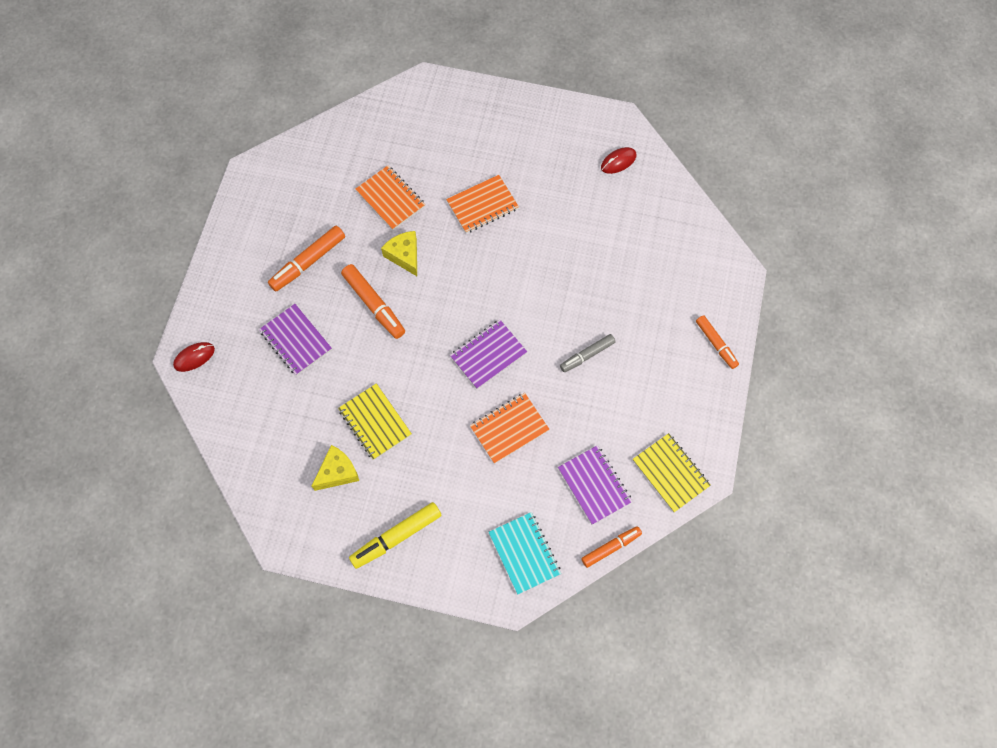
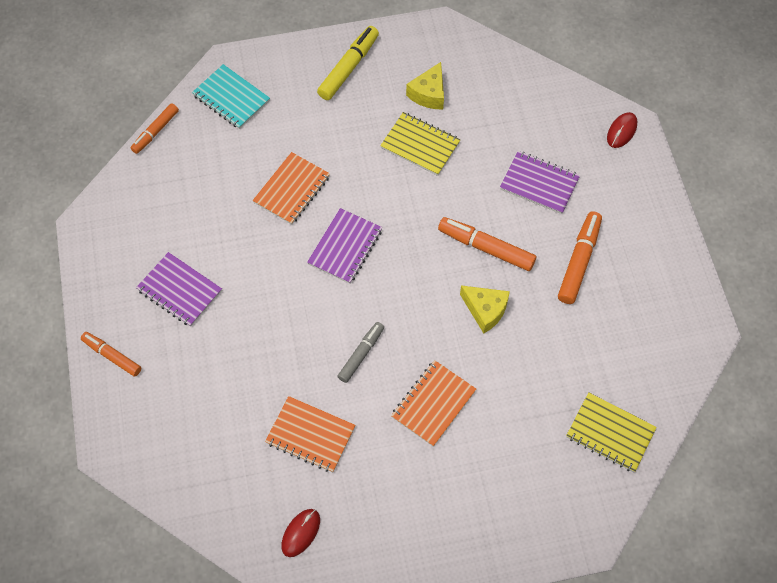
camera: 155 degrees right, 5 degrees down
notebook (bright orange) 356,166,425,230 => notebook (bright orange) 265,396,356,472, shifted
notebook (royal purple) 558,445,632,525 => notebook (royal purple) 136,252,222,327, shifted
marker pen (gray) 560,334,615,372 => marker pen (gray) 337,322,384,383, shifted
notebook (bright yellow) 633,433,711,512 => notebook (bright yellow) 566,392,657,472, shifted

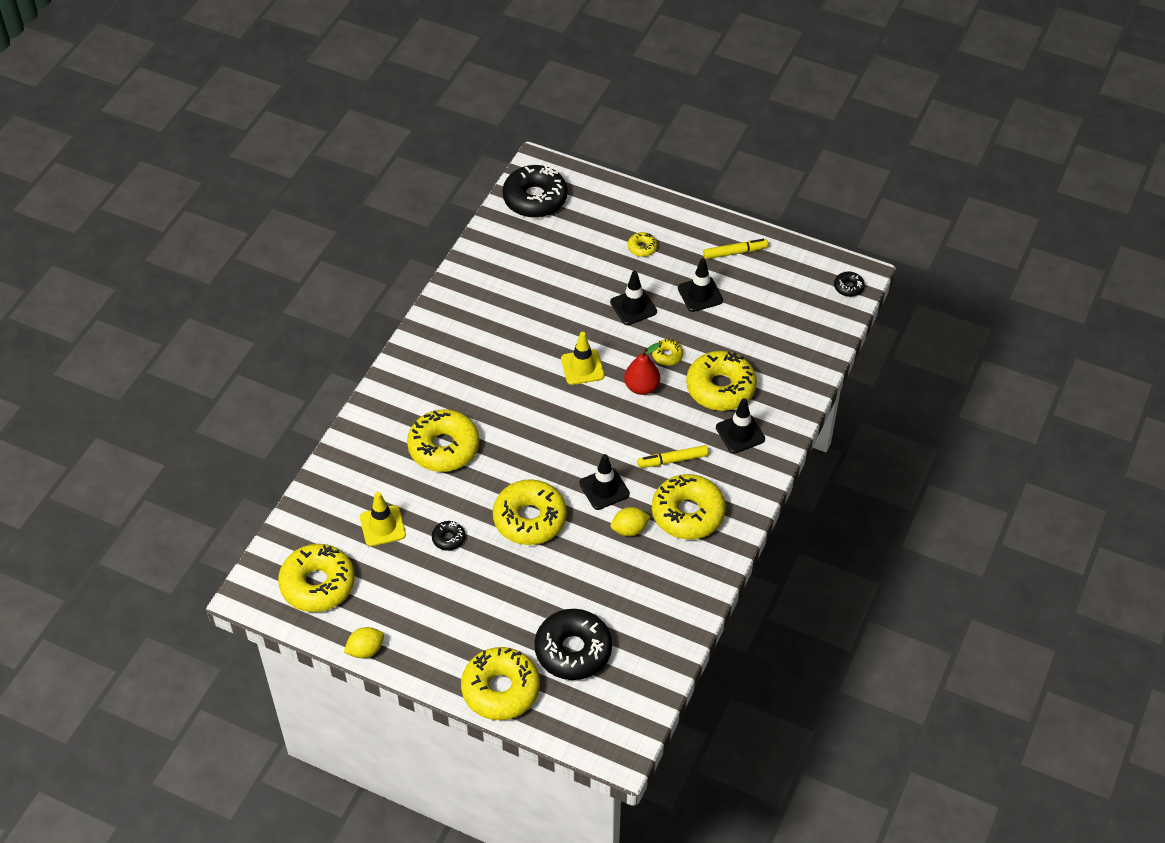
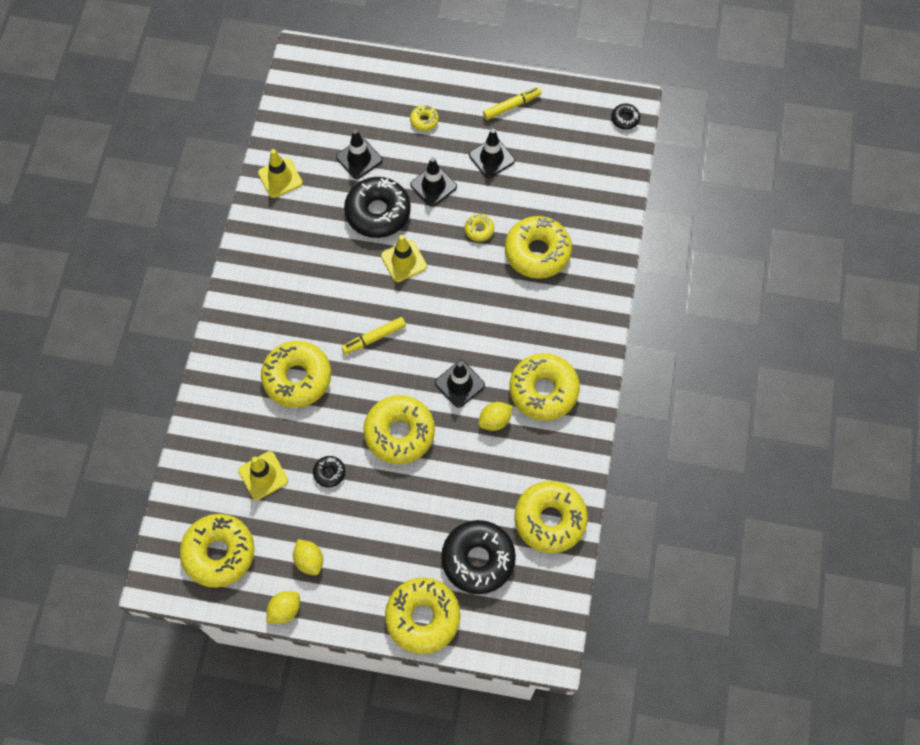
camera: 15 degrees left, 15 degrees up
donut (ebony) 502,165,567,218 => donut (ebony) 344,177,411,238, shifted
toy pear (red) 624,343,660,395 => nothing
marker pen (bright yellow) 637,445,709,468 => marker pen (bright yellow) 341,317,406,355, shifted
traffic cone (ebony) 716,398,765,453 => traffic cone (ebony) 336,129,382,179, shifted
nothing => traffic cone (bright yellow) 258,149,303,198
nothing => toy lemon (bright yellow) 293,539,323,576
nothing => donut (bright yellow) 514,481,588,553

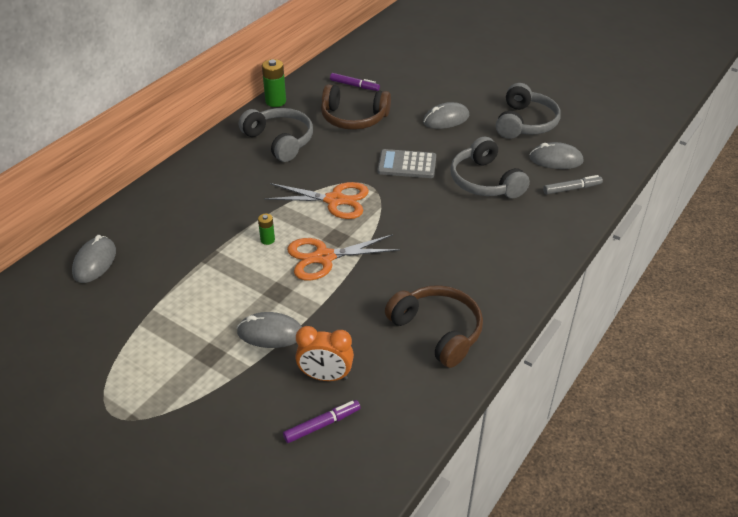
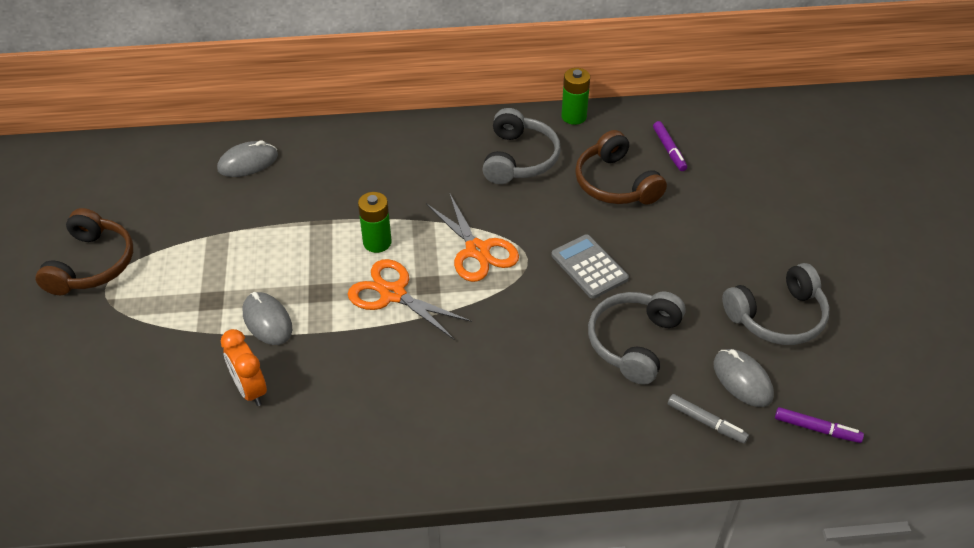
camera: 50 degrees right, 5 degrees up
AA battery (leaf-green) 258,214,275,245 => AA battery (leaf-green) 358,192,392,253, x1.77
marker pen (royal purple) 283,400,360,443 => marker pen (royal purple) 775,407,864,443, shifted
headset (russet) 385,285,483,368 => headset (russet) 36,208,133,295, shifted
computer mouse (gray) 423,102,469,129 => nothing

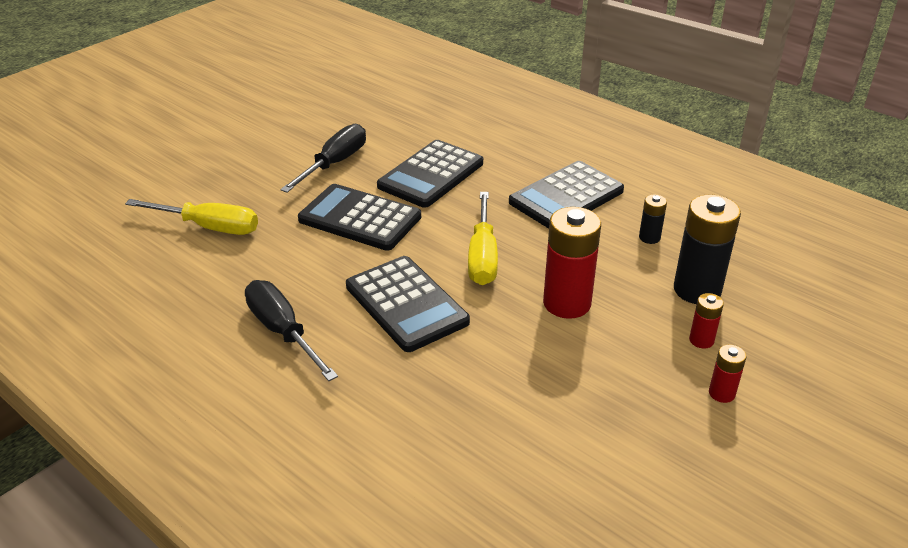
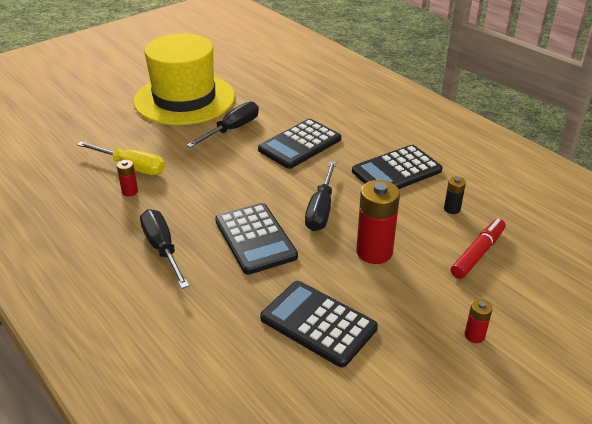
camera: 10 degrees right, 0 degrees up
adding machine (ebony) 298,184,421,251 => adding machine (ebony) 260,281,378,367, shifted
screwdriver (bright yellow) 468,192,498,285 => screwdriver (ebony) 305,161,336,231
AA battery (ebony) 674,195,741,304 => marker pen (red) 451,218,506,279
AA battery (red) 689,293,724,349 => AA battery (red) 117,160,138,196, shifted
nothing => hat (bright yellow) 133,33,235,125

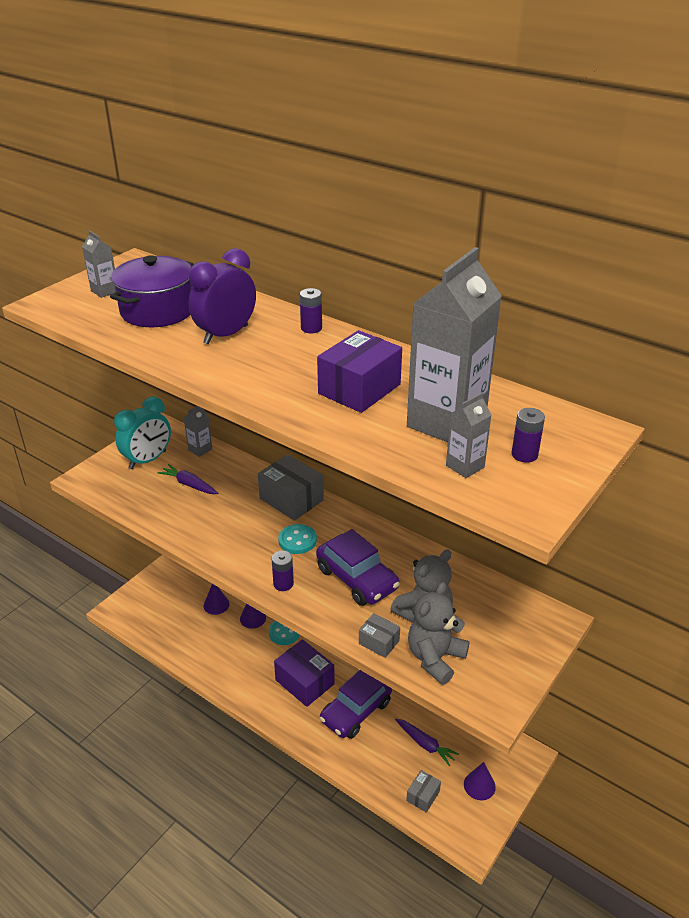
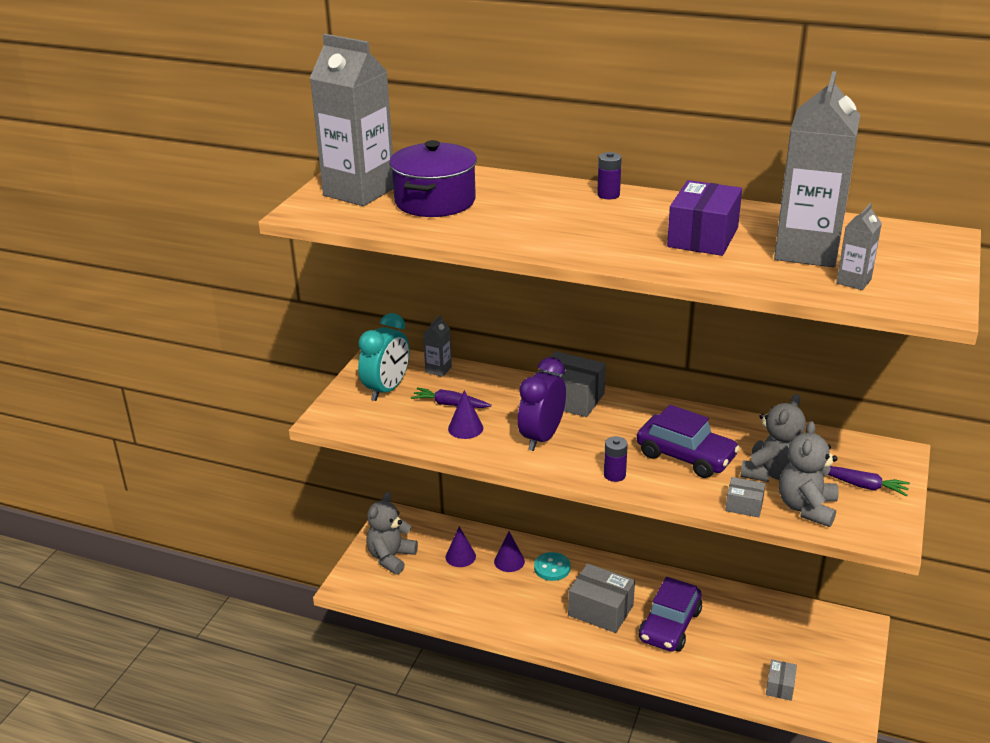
camera: 15 degrees left, 5 degrees down
carton (gray) 82,230,116,298 => carton (gray) 310,34,393,206, x2.28
clock (royal purple) 188,248,256,344 => clock (royal purple) 518,357,566,451, shifted
box (royal purple) 274,639,335,707 => box (gray) 568,563,635,633
button (turquoise) 278,524,317,554 => nothing
toy carrot (royal purple) 395,719,459,766 => toy carrot (royal purple) 828,466,910,496, shifted
cone shape (royal purple) 464,762,496,801 => cone shape (royal purple) 448,390,483,439, shifted
AA battery (royal purple) 511,408,545,463 => nothing
nothing => teddy (gray) 366,492,418,574

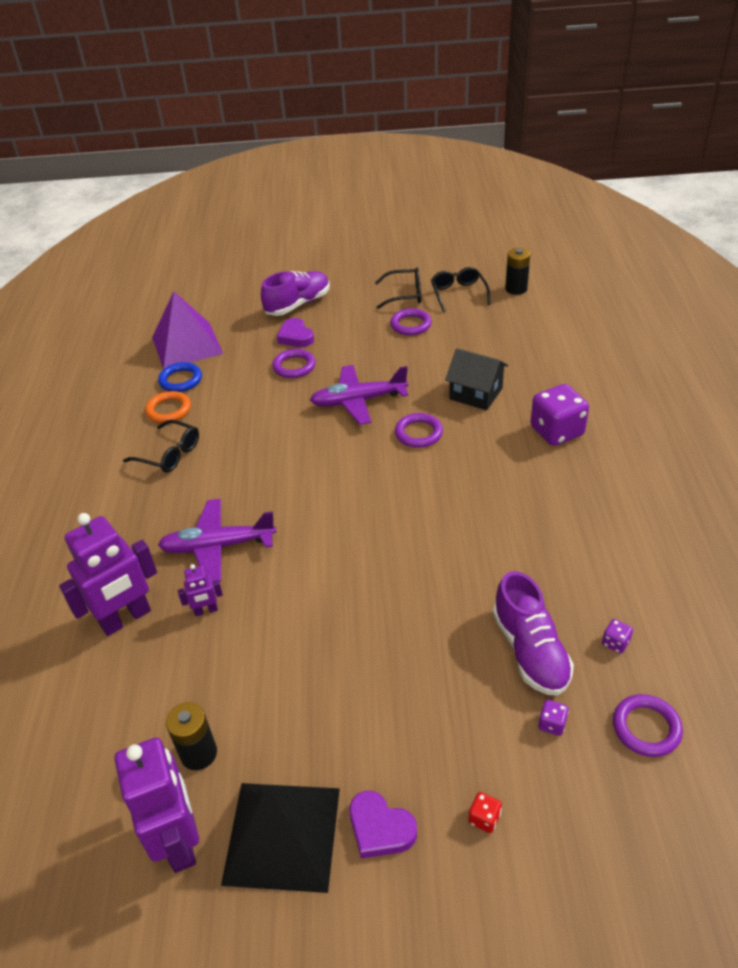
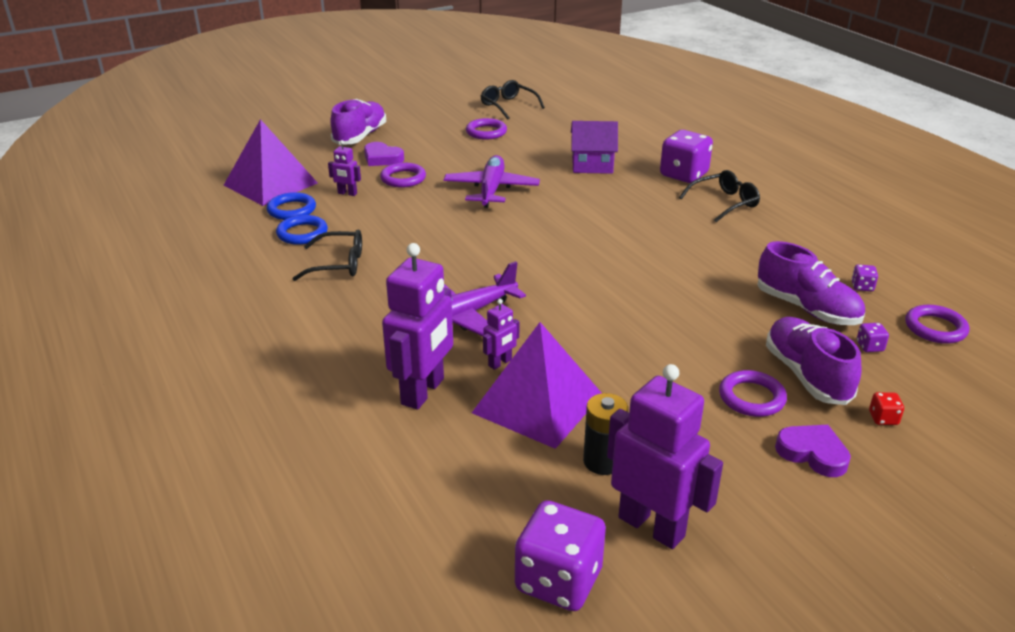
camera: 30 degrees left, 10 degrees down
ring (bright orange) 145,391,191,423 => ring (cobalt) 276,215,328,245
solid pyramid (ebony) 221,783,340,893 => nothing
toy plane (royal purple) 310,365,408,425 => toy plane (royal purple) 444,155,540,208, 135 degrees clockwise
love heart (royal purple) 349,791,417,859 => love heart (royal purple) 775,425,851,477, 150 degrees counterclockwise
eyeglasses (ebony) 375,267,421,309 => eyeglasses (ebony) 679,170,760,222, shifted
ring (royal purple) 395,413,443,448 => ring (royal purple) 719,370,787,417, shifted
toy house (ebony) 445,348,508,410 => toy house (royal purple) 571,121,618,174
AA battery (ebony) 505,248,530,295 => nothing
nothing => robot figure (royal purple) 328,140,361,196
nothing => solid pyramid (royal purple) 472,322,601,449
nothing => dice (royal purple) 515,500,606,611
nothing => shoe (royal purple) 766,317,861,405

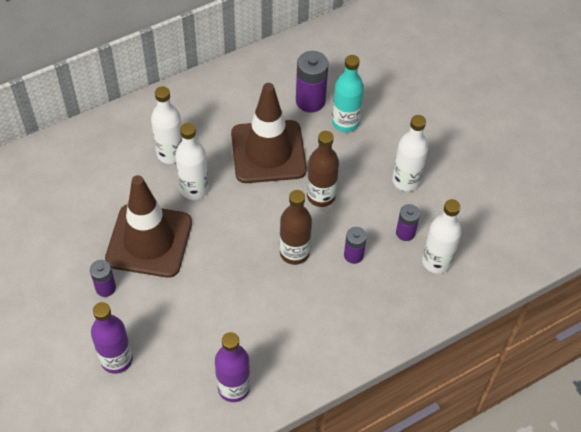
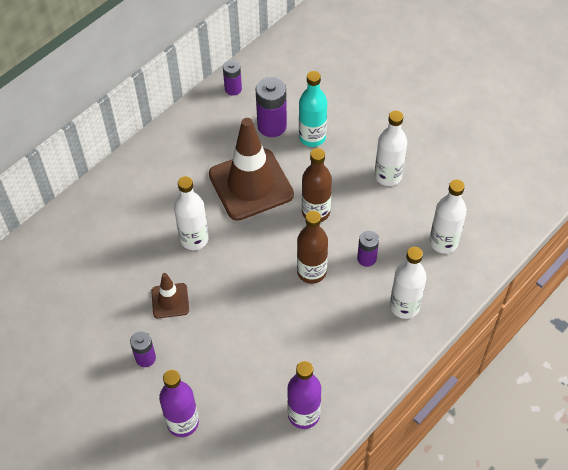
camera: 15 degrees left, 0 degrees up
traffic cone (russet) 105,175,192,278 => traffic cone (russet) 151,273,189,318, x0.48
flask (white) 151,86,182,164 => flask (white) 390,247,427,319, shifted
AA battery (royal purple) 396,204,420,241 => AA battery (royal purple) 223,60,242,96, shifted

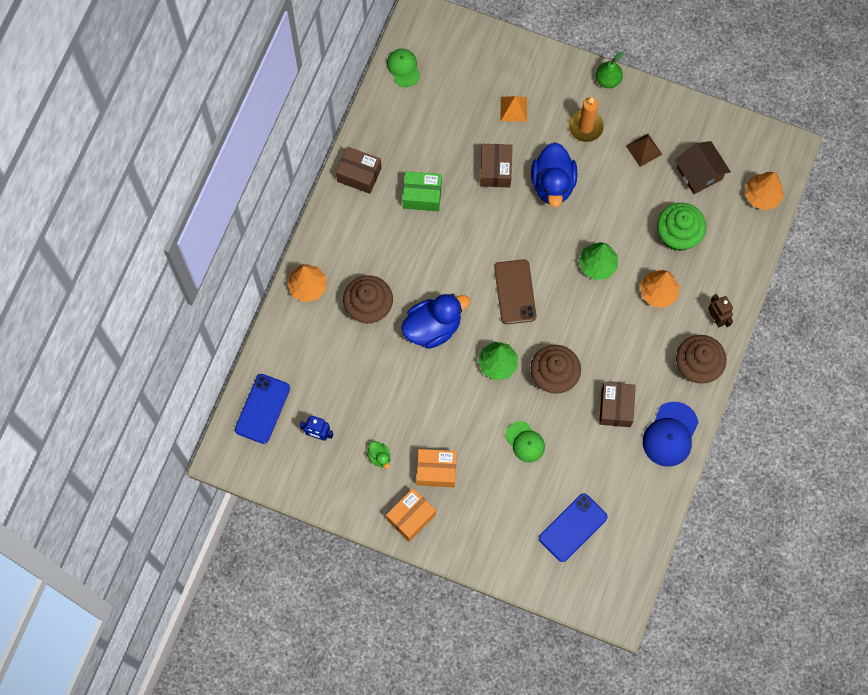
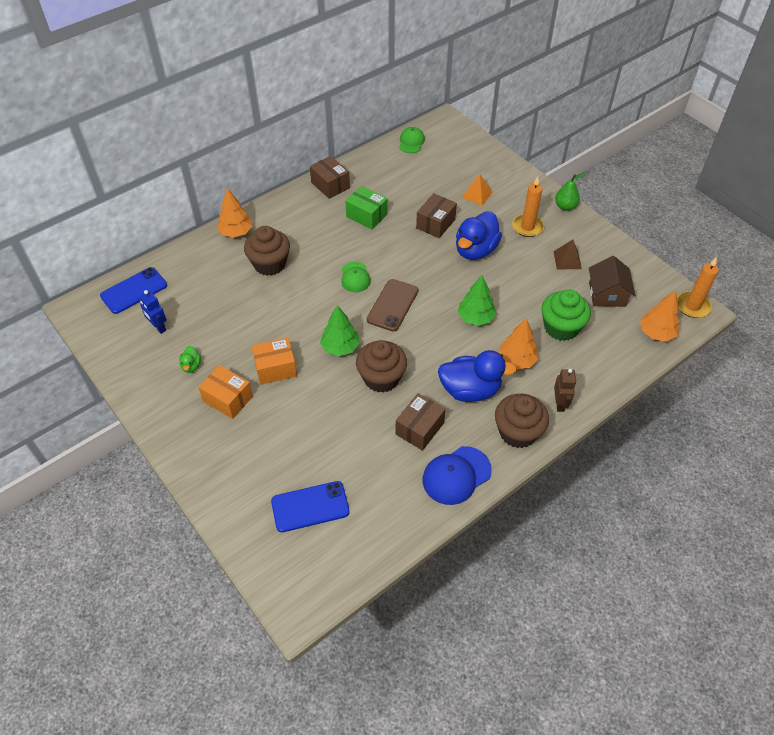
camera: 30 degrees right, 20 degrees down
box (bright orange) 386,488,436,542 => box (bright orange) 252,338,297,385, shifted
rubber duck (cobalt) 401,294,470,349 => rubber duck (cobalt) 438,350,517,402, shifted
baseball cap (leaf-green) 505,421,545,462 => baseball cap (leaf-green) 341,262,371,292, shifted
nothing => wax candle (bright orange) 677,257,719,318

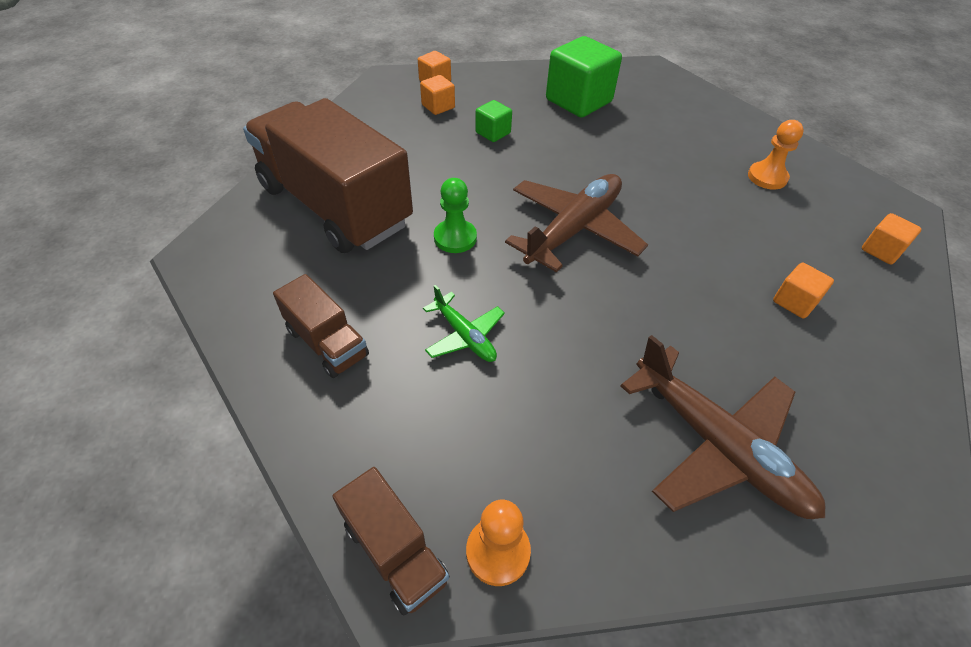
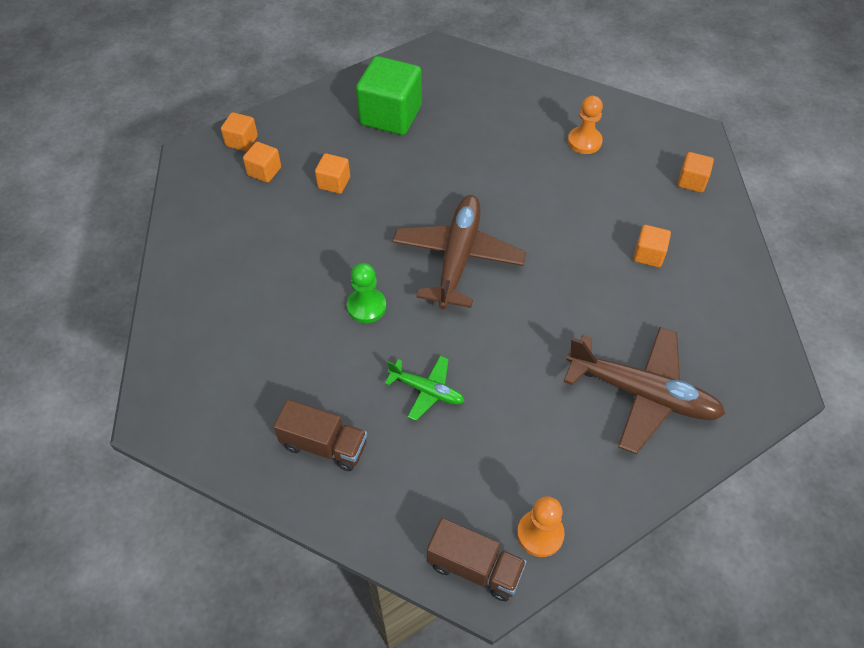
camera: 25 degrees left, 5 degrees up
toy truck (russet) 243,98,413,253 => nothing
solid cube (leaf-green) 475,100,512,142 => solid cube (bright orange) 315,153,350,194

